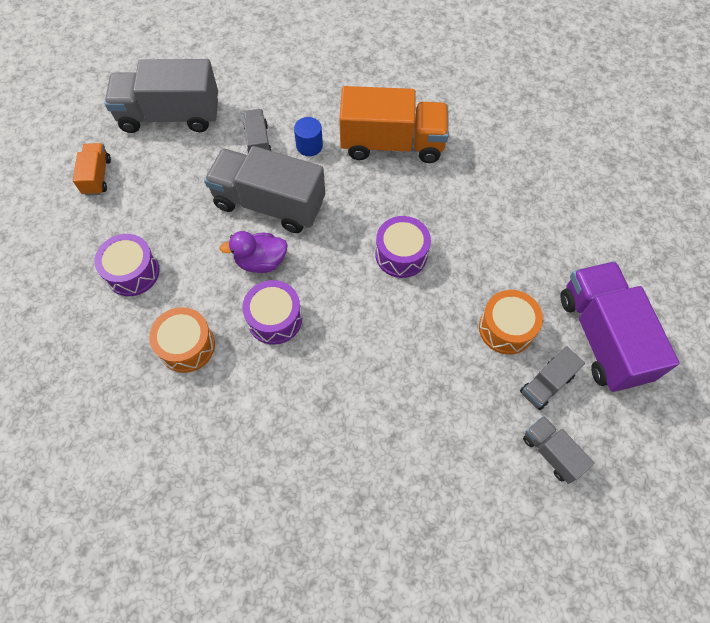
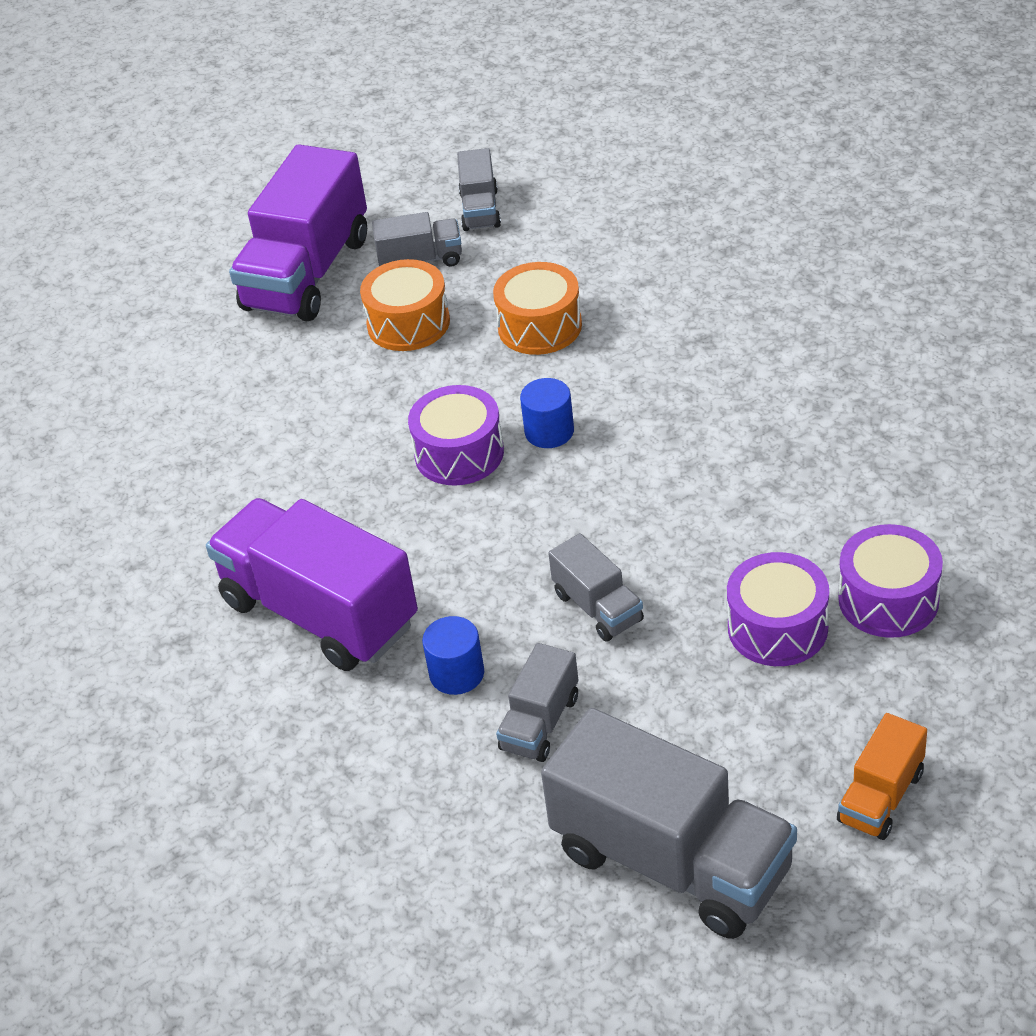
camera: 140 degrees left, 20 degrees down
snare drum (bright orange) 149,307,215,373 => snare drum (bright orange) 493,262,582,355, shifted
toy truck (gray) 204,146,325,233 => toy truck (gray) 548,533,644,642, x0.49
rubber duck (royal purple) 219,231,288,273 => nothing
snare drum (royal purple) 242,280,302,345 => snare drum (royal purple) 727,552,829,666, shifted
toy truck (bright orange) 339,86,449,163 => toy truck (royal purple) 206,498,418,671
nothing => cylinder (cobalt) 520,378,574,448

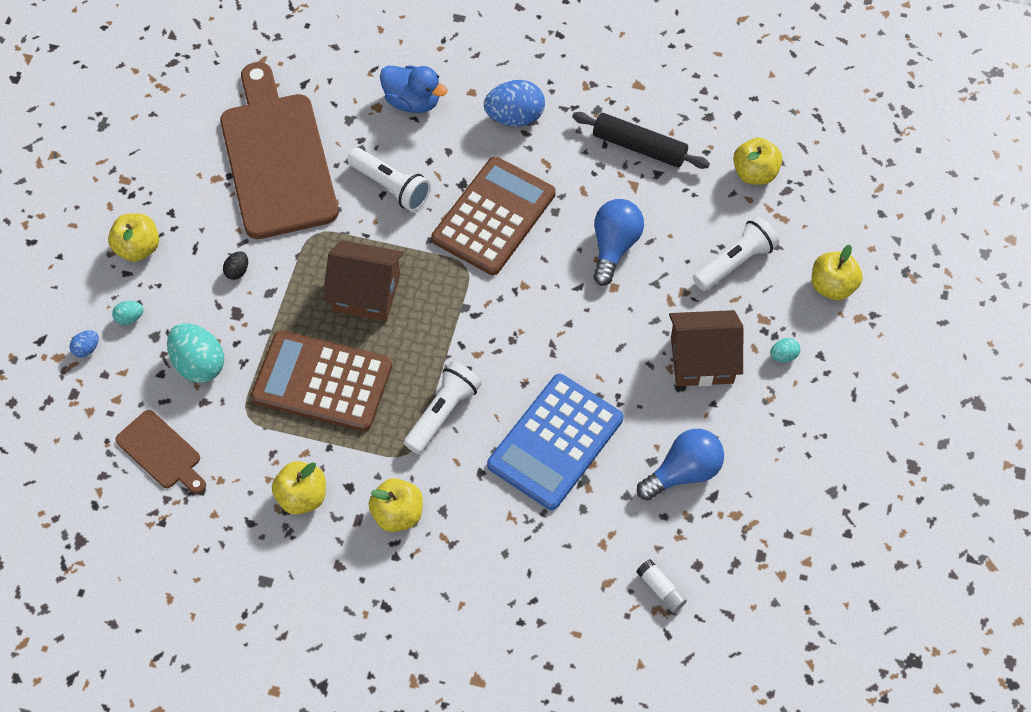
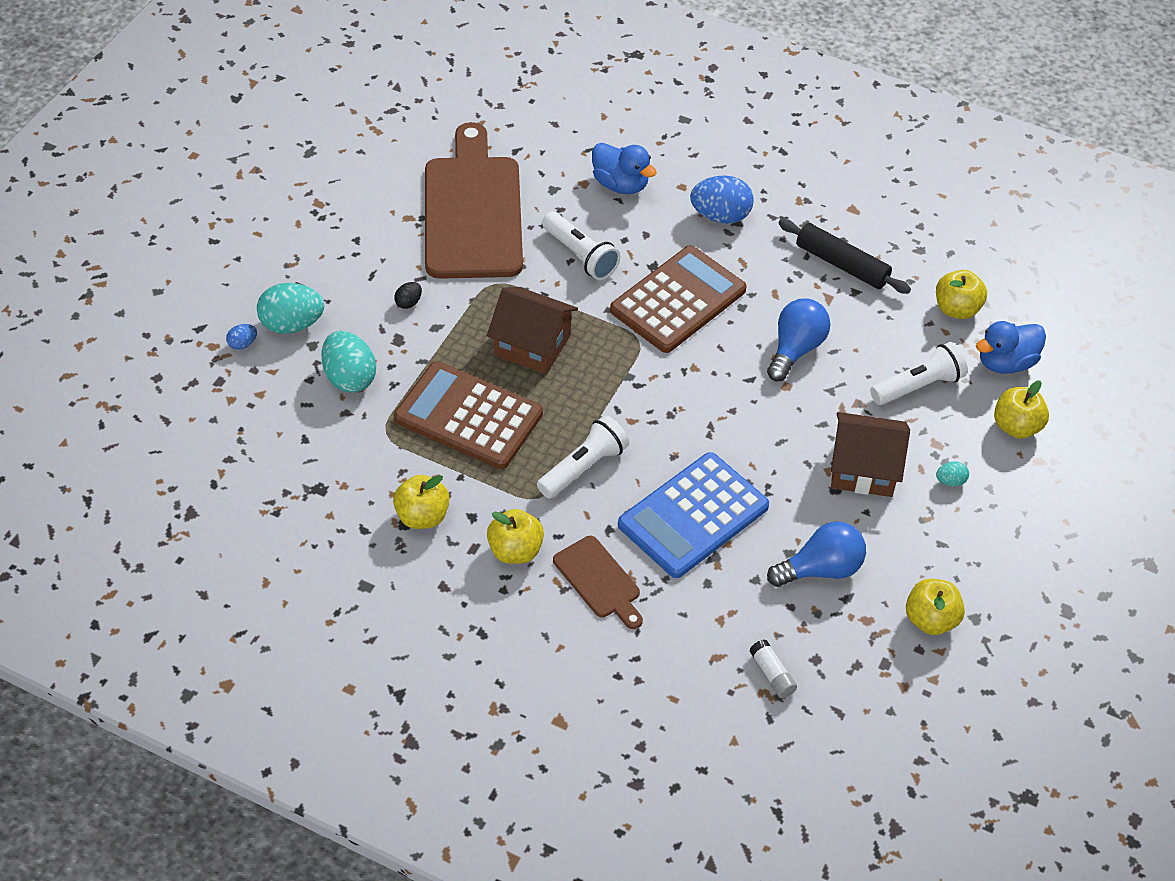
camera: 10 degrees right, 10 degrees down
apple fruit (bright yellow) 108,213,159,262 => apple fruit (bright yellow) 906,579,965,635, shifted
egg shape (turquoise) 112,301,144,325 => egg shape (turquoise) 257,283,324,334, x2.11
chopping board (russet) 116,410,206,494 => chopping board (russet) 553,536,643,629, shifted
nothing => rubber duck (cobalt) 976,321,1046,374

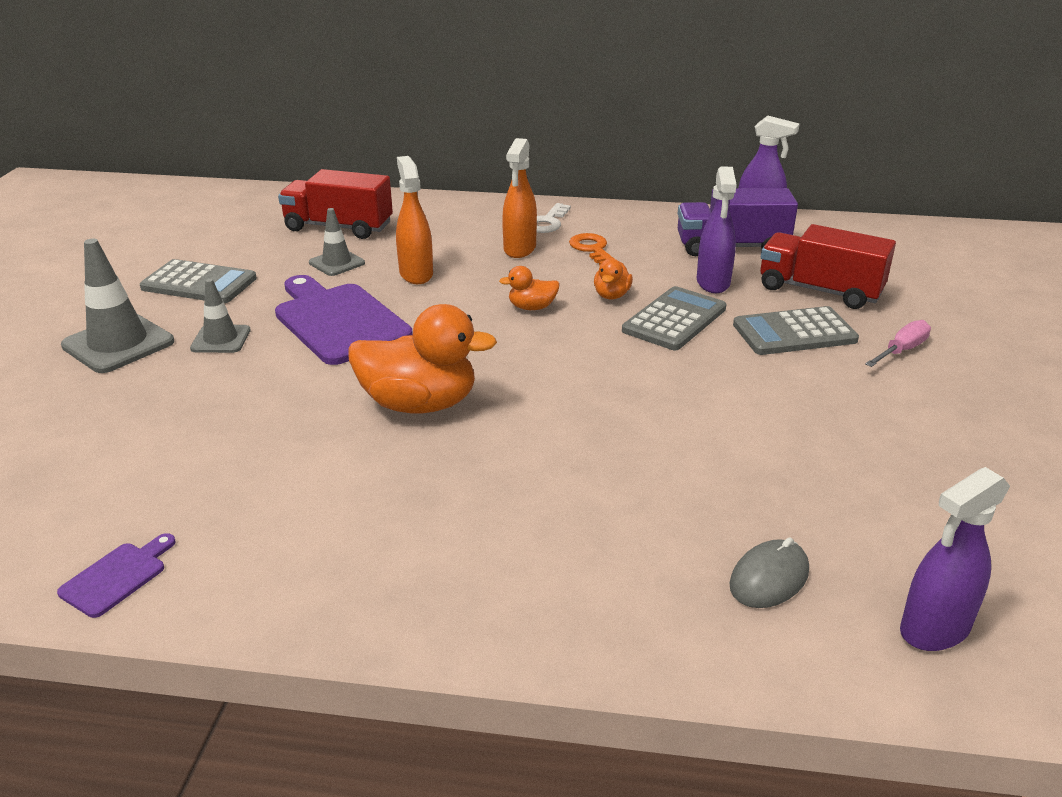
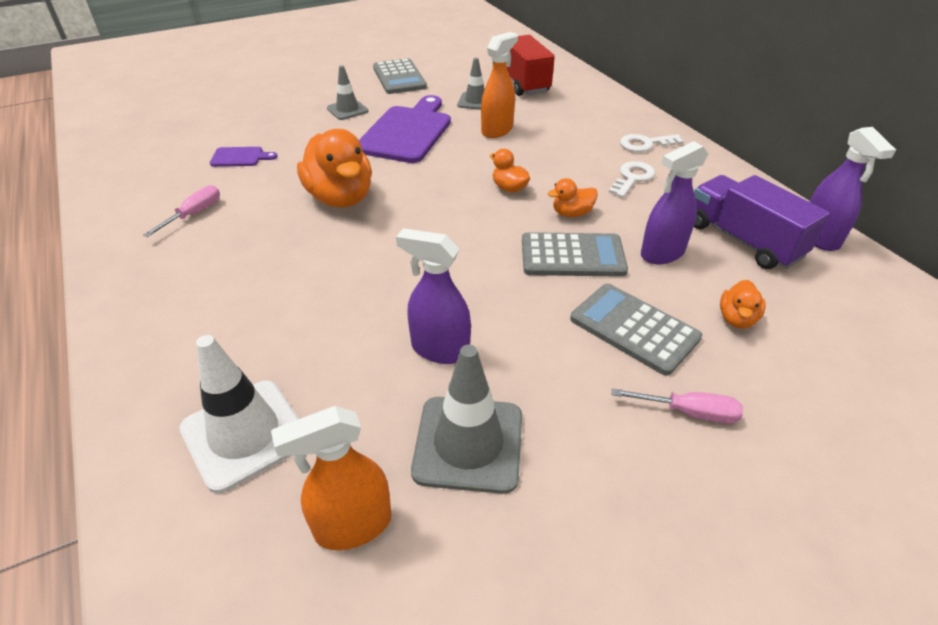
camera: 55 degrees right, 10 degrees up
chopping board (royal purple) 57,533,176,618 => chopping board (royal purple) 210,147,278,167, shifted
traffic cone (gray) 61,239,174,373 => traffic cone (gray) 411,345,522,494, shifted
spray cleaner (bright orange) 502,138,537,258 => spray cleaner (bright orange) 271,406,392,550, shifted
key (bright orange) 569,233,614,265 => key (white) 609,161,655,198
computer mouse (gray) 730,537,809,608 => traffic cone (white) 179,335,299,493
toy truck (red) 760,224,896,309 => rubber duck (bright orange) 720,280,766,329
spray cleaner (royal purple) 900,467,1010,651 => spray cleaner (royal purple) 396,228,471,364, shifted
nothing => screwdriver (pink) 143,185,220,237

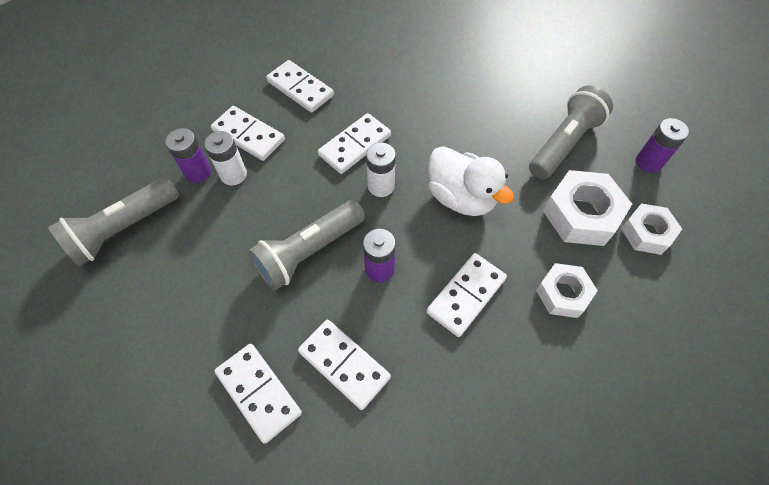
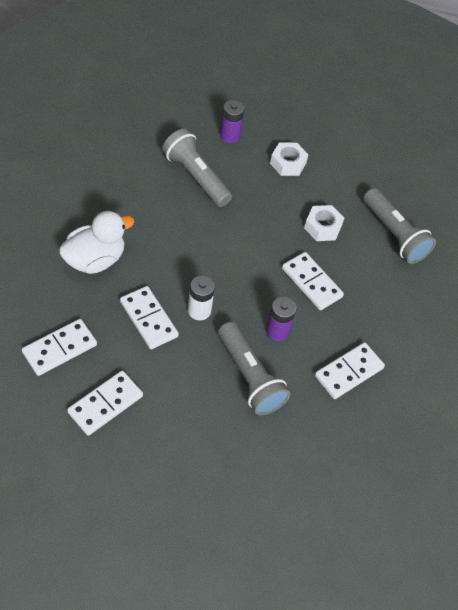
camera: 85 degrees left, 5 degrees down
torch (gray) 48,177,179,266 => torch (gray) 363,188,436,264, shifted
AA battery (royal purple) 165,128,211,183 => nothing
AA battery (white) 204,131,247,186 => nothing
domino tile (white) 214,344,302,444 => nothing
rubber duck (white) 428,146,514,216 => rubber duck (white) 59,211,134,274, shifted
hex nut (white) 543,170,632,246 => nothing

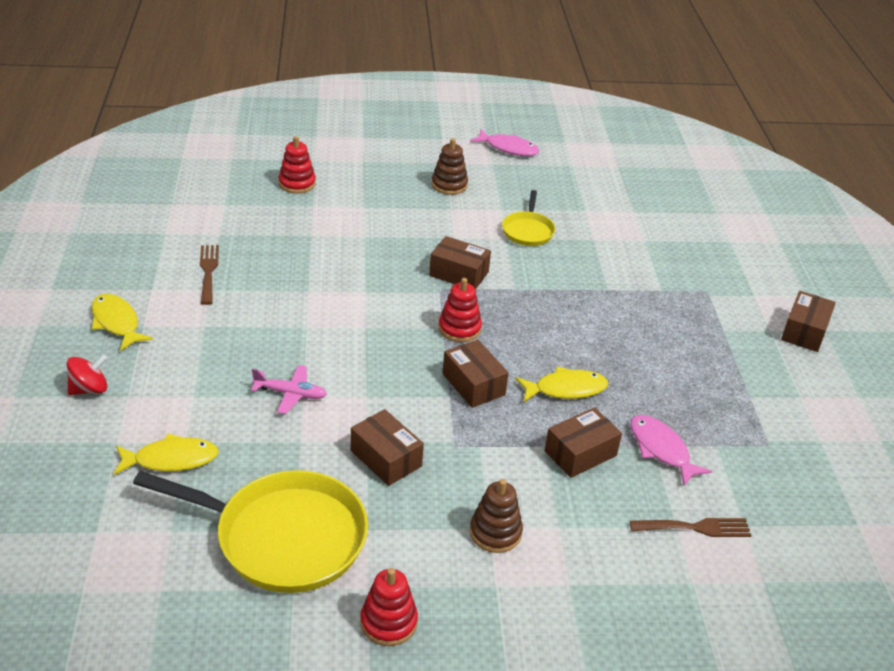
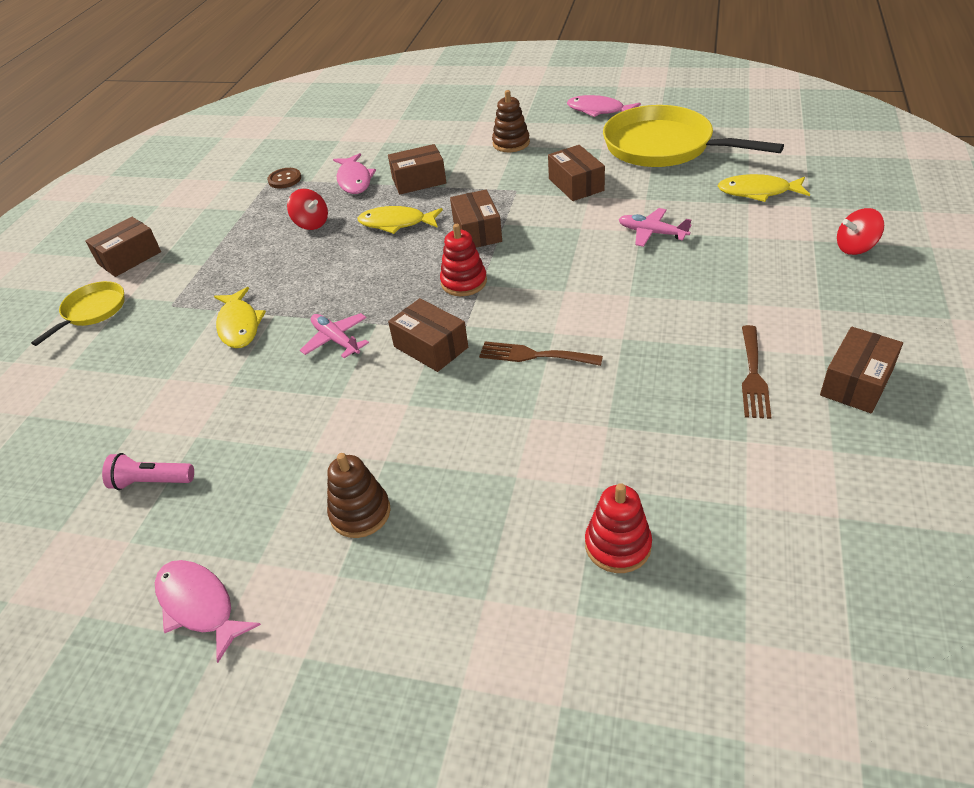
camera: 155 degrees left, 5 degrees up
fish (bright yellow) 92,294,153,351 => fish (bright yellow) 214,287,266,348, shifted
stacking rings (red) 360,568,418,646 => fish (pink) 567,95,641,117
pan (bright yellow) 502,190,555,246 => pan (bright yellow) 31,281,125,346, shifted
dinner fork (russet) 630,518,752,537 => dinner fork (russet) 479,341,603,366, shifted
nothing => torch (pink) 102,453,194,490
nothing => button (russet) 267,168,301,189
nothing => whirligig (red) 287,189,328,230
nothing => toy plane (pink) 300,313,369,358
nothing => box (russet) 820,327,903,413

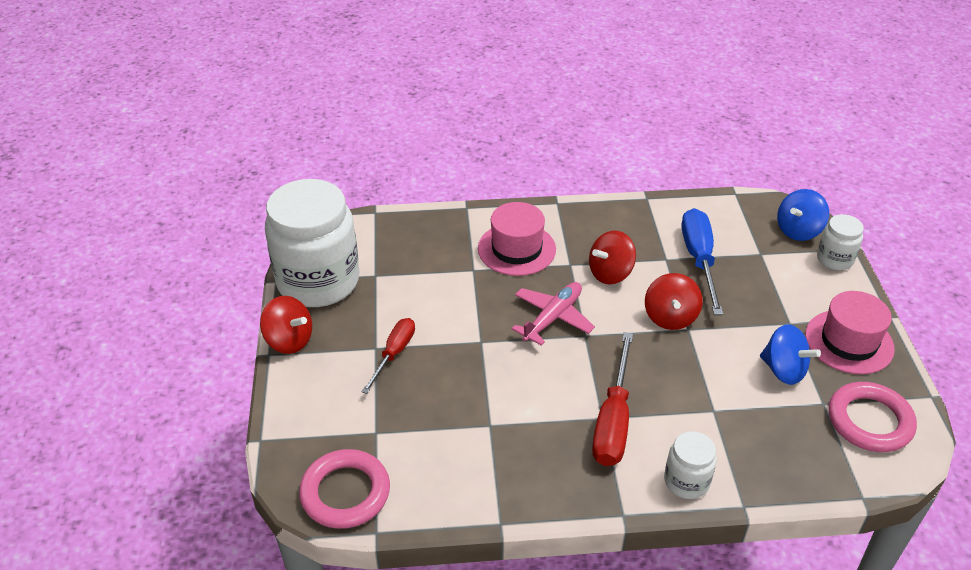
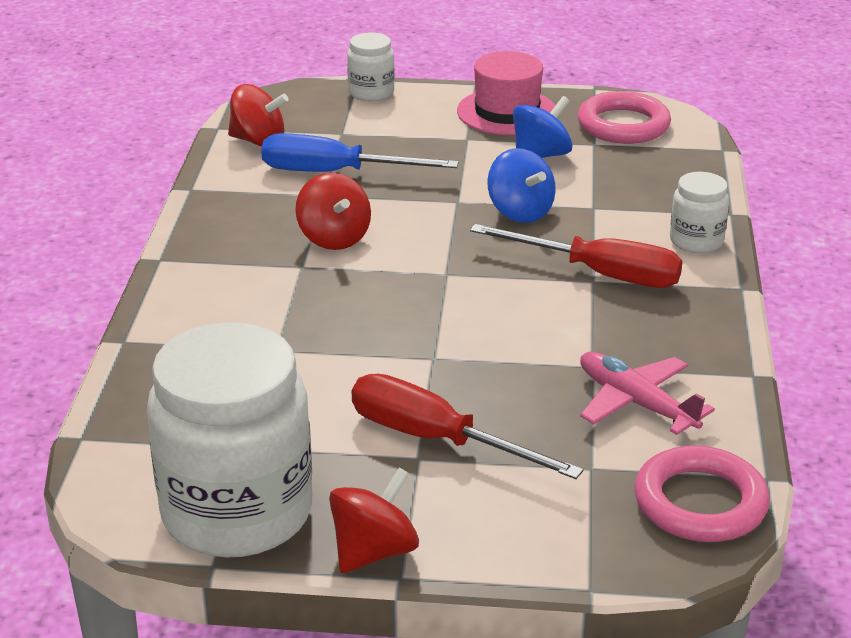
camera: 80 degrees left, 10 degrees down
screwdriver (red) 362,318,415,394 => screwdriver (red) 351,374,584,479, x1.57
hat (pink) 478,202,556,276 => nothing
toy plane (pink) 511,282,595,346 => toy plane (pink) 580,352,715,435, shifted
whirligig (red) 645,273,703,330 => whirligig (red) 228,84,289,147, shifted
whirligig (cobalt) 777,189,829,241 => whirligig (cobalt) 487,148,556,223, shifted

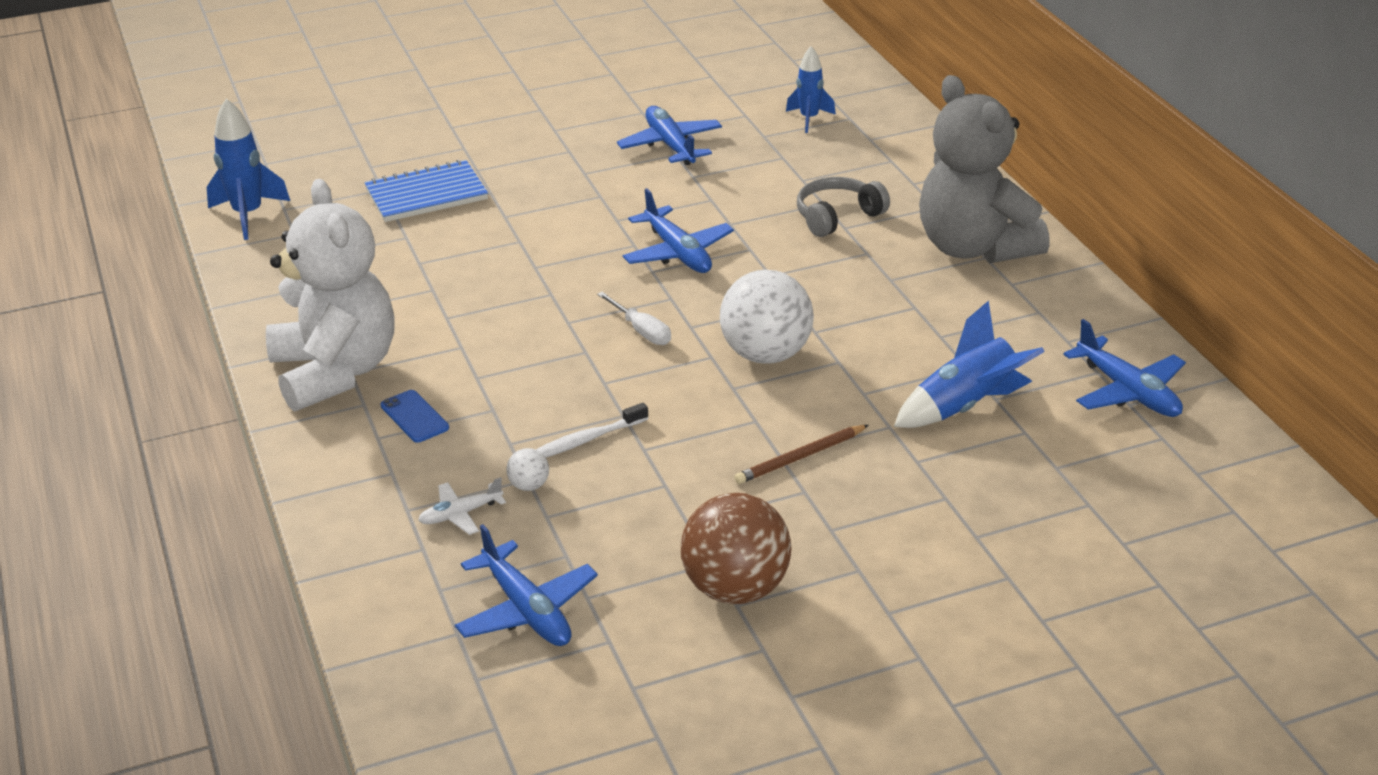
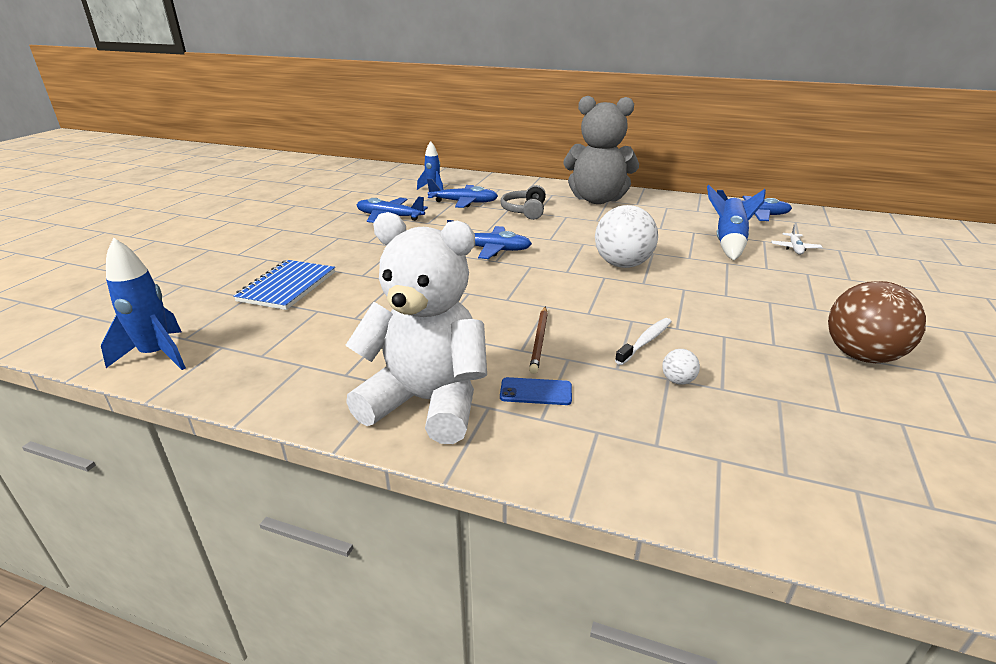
camera: 50 degrees left, 5 degrees down
toy plane (white) 418,477,506,535 => toy plane (white) 771,224,822,255, shifted
toy plane (cobalt) 455,524,598,646 => toy plane (cobalt) 427,179,498,208, shifted
toothbrush (white) 536,403,649,458 => toothbrush (white) 615,318,672,365, 150 degrees counterclockwise
screwdriver (white) 597,292,671,345 => nothing
lead pencil (russet) 734,425,869,484 => lead pencil (russet) 529,307,548,374, shifted

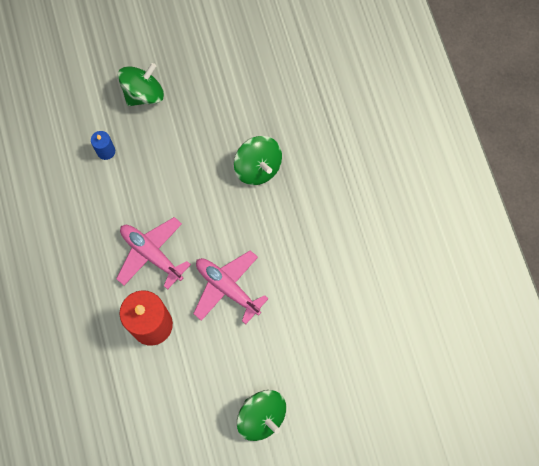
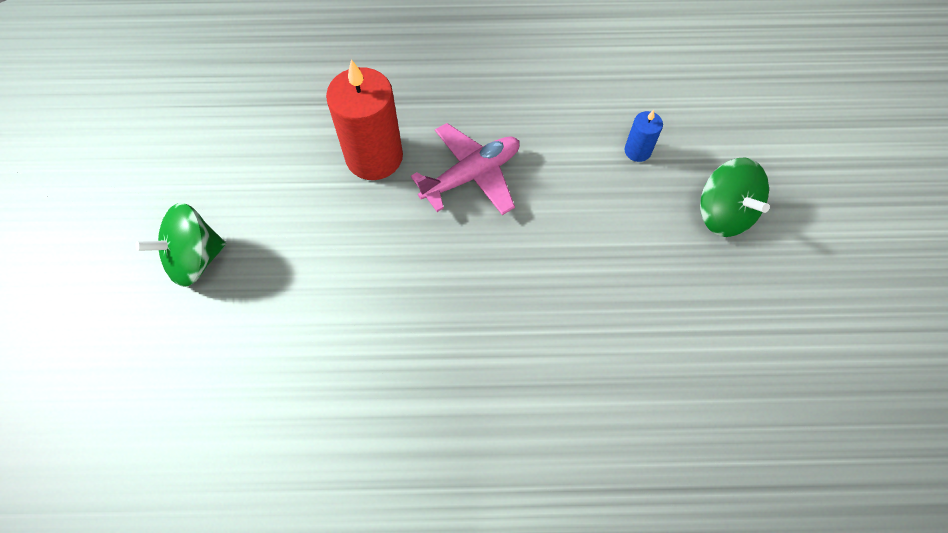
camera: 105 degrees right, 10 degrees down
toy plane (pink) 193,251,269,324 => nothing
whirligig (leaf-green) 234,136,282,185 => nothing

